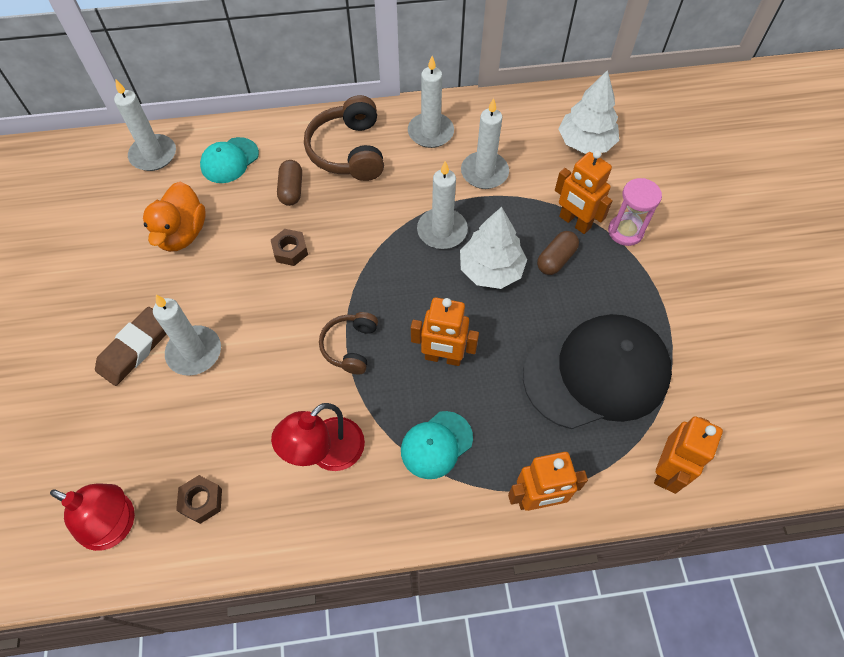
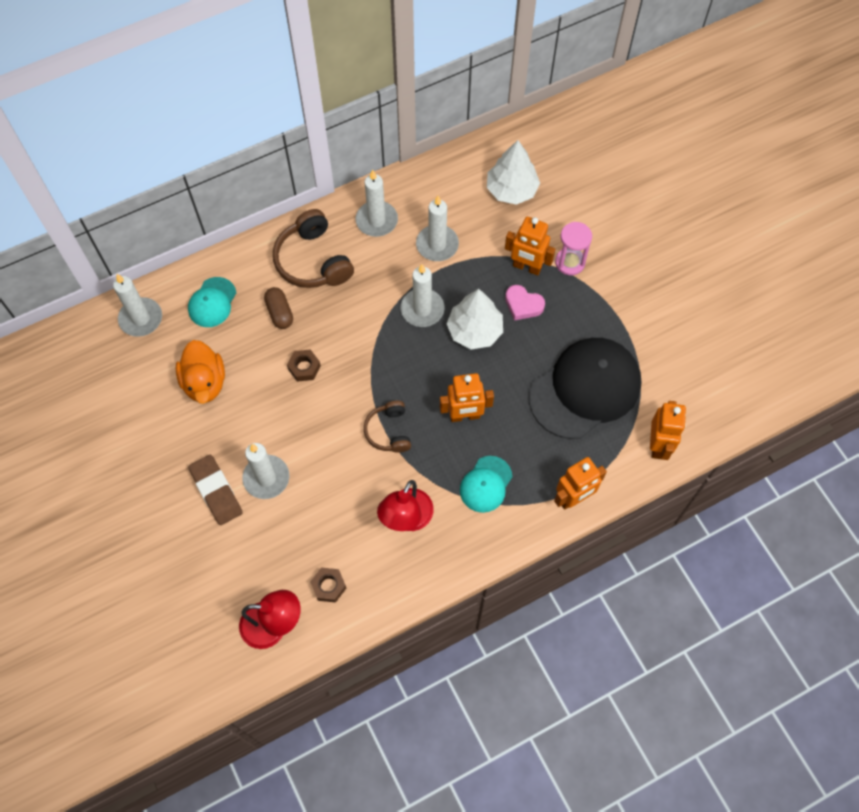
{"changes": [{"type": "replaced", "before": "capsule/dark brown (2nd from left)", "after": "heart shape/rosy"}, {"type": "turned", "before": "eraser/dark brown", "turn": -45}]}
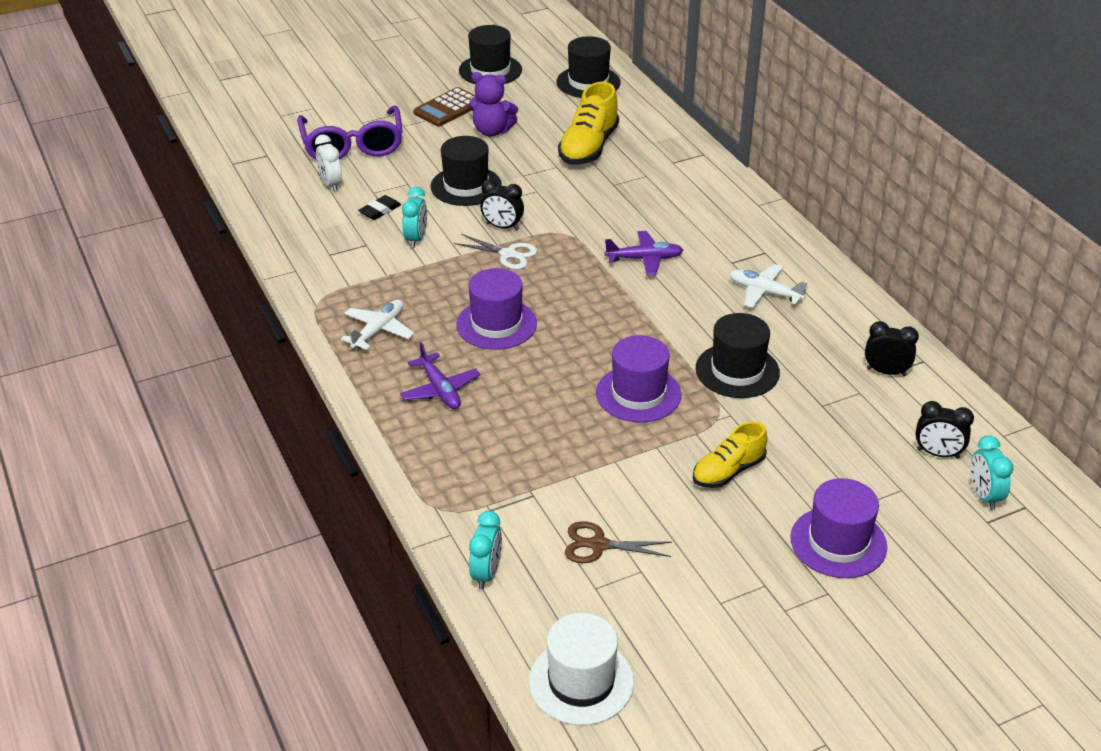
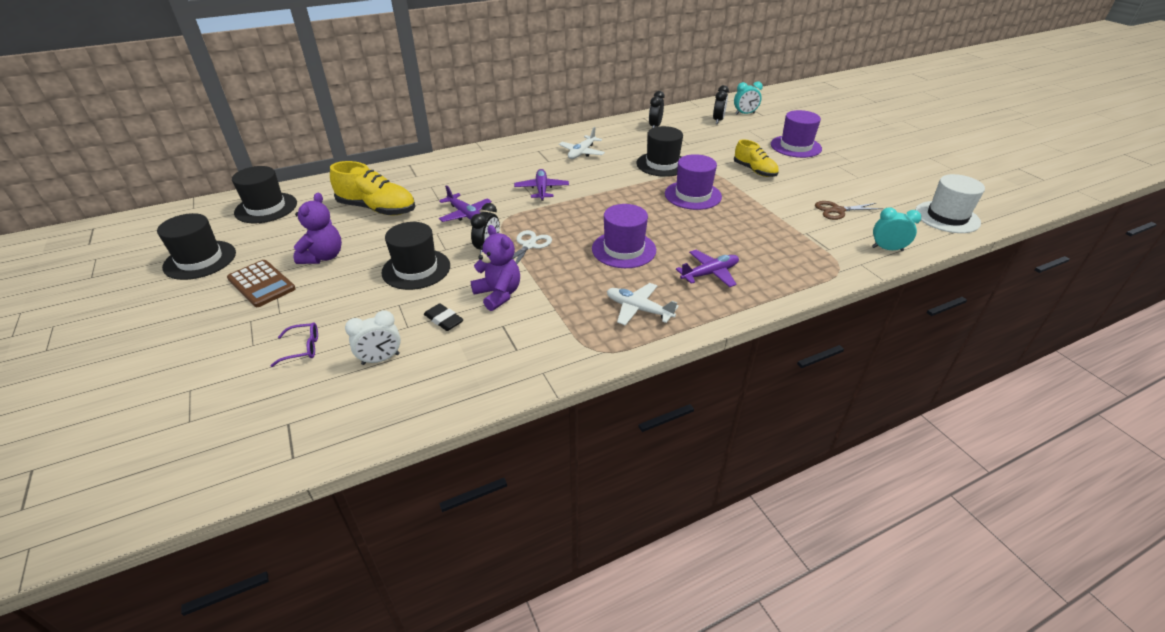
{"changes": [{"type": "added", "after": "toy plane/royal purple (1st from left)"}, {"type": "replaced", "before": "alarm clock/teal (1st from left)", "after": "stuffed bear/royal purple (2nd from left)"}, {"type": "turned", "before": "scissors/dark brown", "turn": 75}, {"type": "resized", "before": "spectacles/royal purple", "scale": 0.42}]}
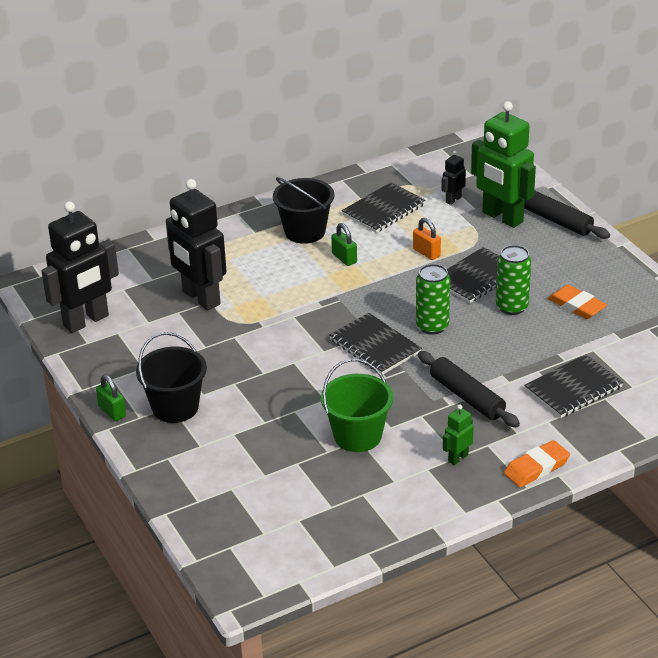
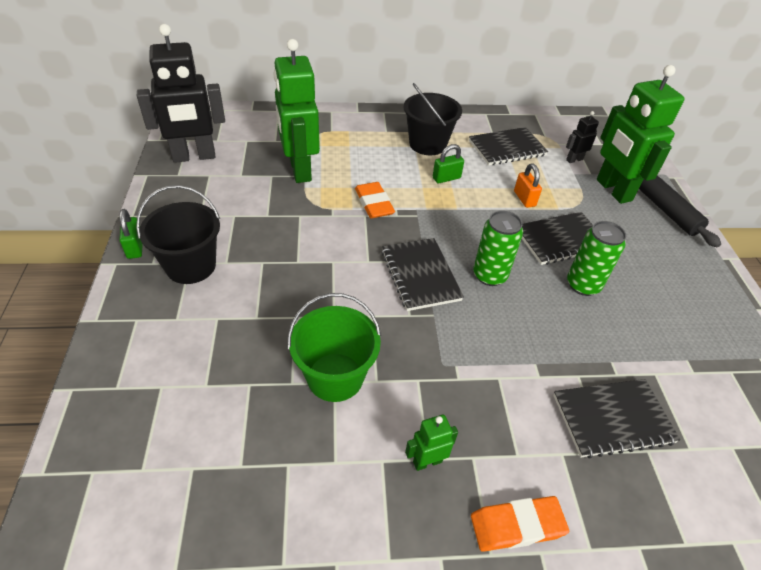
{"changes": [{"type": "removed", "before": "dough roller/ebony (1st from left)"}, {"type": "moved", "before": "eraser/orange (2nd from left in the first image)", "after": "eraser/orange (1st from left)"}, {"type": "recoloured", "before": "robot/ebony (2nd from left)", "after": "robot/leaf-green (1st from left)"}, {"type": "turned", "before": "lock/leaf-green (2nd from left)", "turn": 75}]}
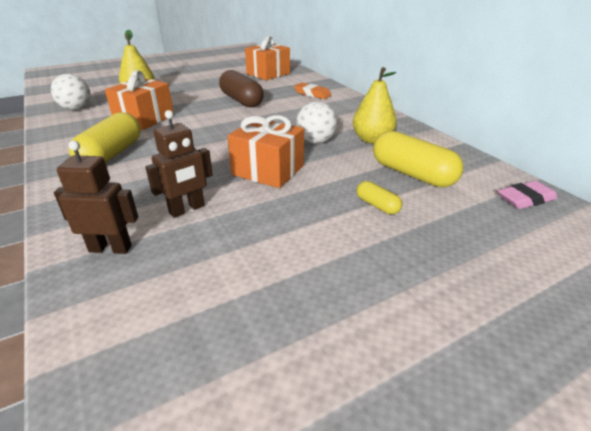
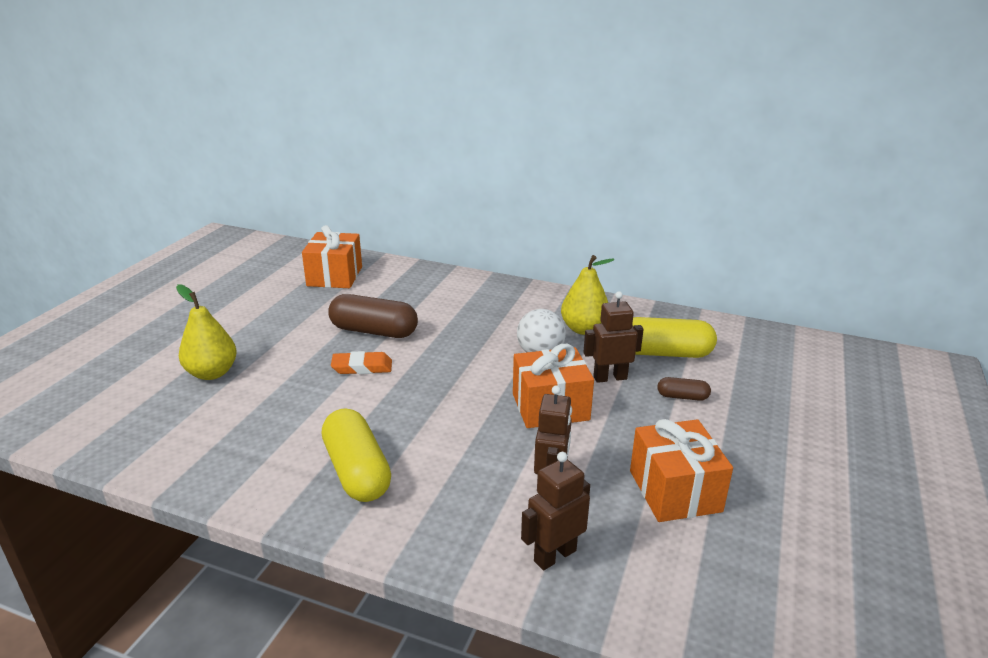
{"changes": [{"type": "removed", "before": "sphere/white (1st from left)"}, {"type": "removed", "before": "eraser/rosy"}, {"type": "added", "after": "robot/dark brown (3rd from left)"}, {"type": "moved", "before": "present/orange (1st from left in the first image)", "after": "present/orange (3rd from left)"}, {"type": "moved", "before": "eraser/orange"}, {"type": "recoloured", "before": "capsule/yellow (2nd from left)", "after": "capsule/dark brown (2nd from left)"}]}
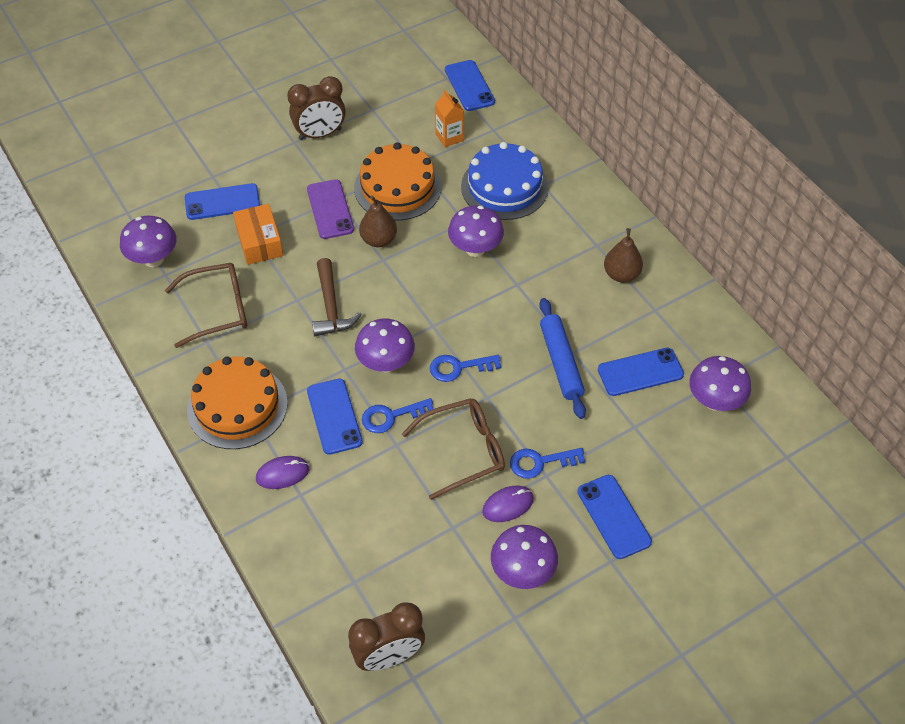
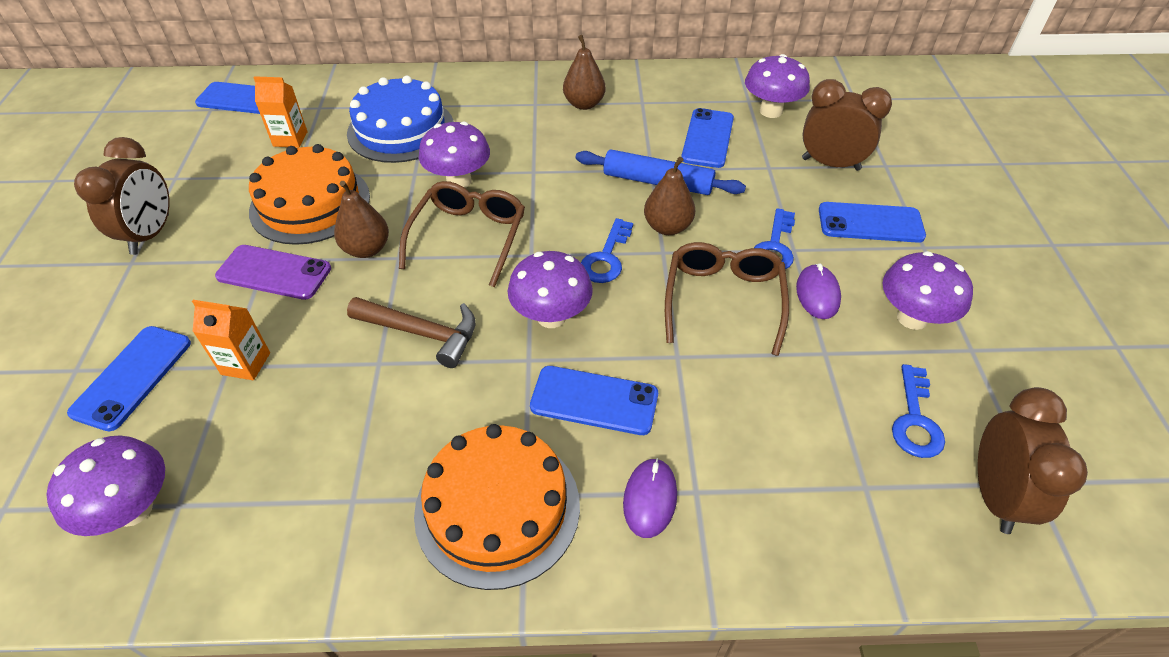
{"changes": [{"type": "added", "after": "pear/dark brown (3rd from left)"}, {"type": "added", "after": "alarm clock/dark brown (2nd from left)"}, {"type": "moved", "before": "spectacles/dark brown (1st from left)"}, {"type": "moved", "before": "key/blue (1st from left in the first image)", "after": "key/blue (3rd from left)"}, {"type": "replaced", "before": "box/orange", "after": "juice carton/orange (1st from left)"}]}
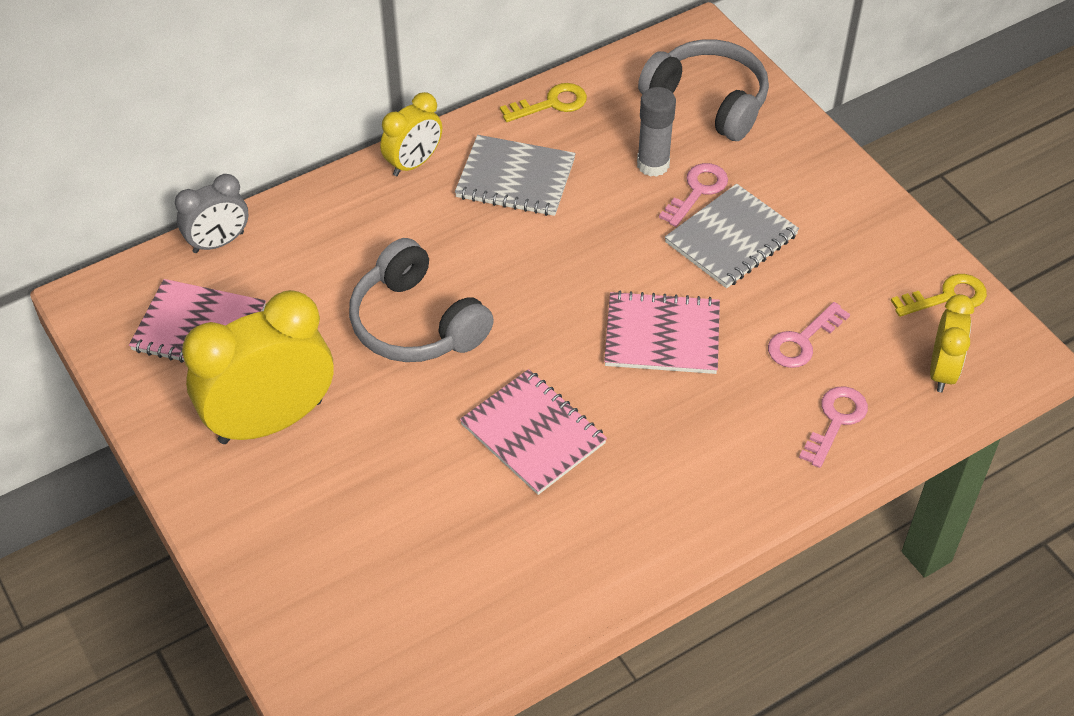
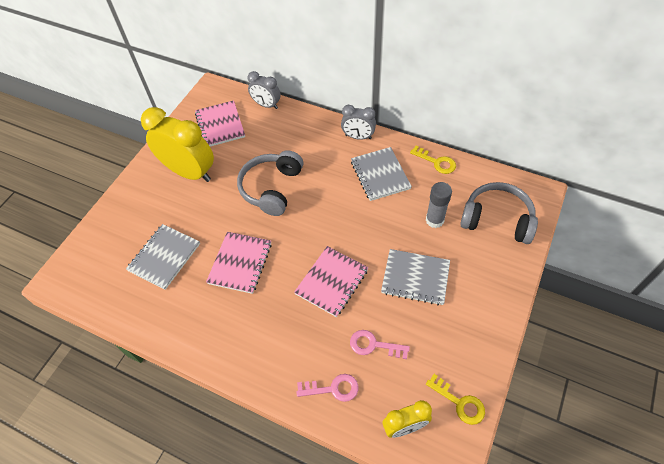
{"changes": [{"type": "removed", "before": "key/rosy (1st from left)"}, {"type": "added", "after": "notebook/ash-grey (1st from left)"}, {"type": "recoloured", "before": "alarm clock/yellow (2nd from left)", "after": "alarm clock/ash-grey (2nd from left)"}, {"type": "turned", "before": "notebook/rosy (3rd from left)", "turn": 60}, {"type": "turned", "before": "headphones/ash-grey (2nd from left)", "turn": -75}]}
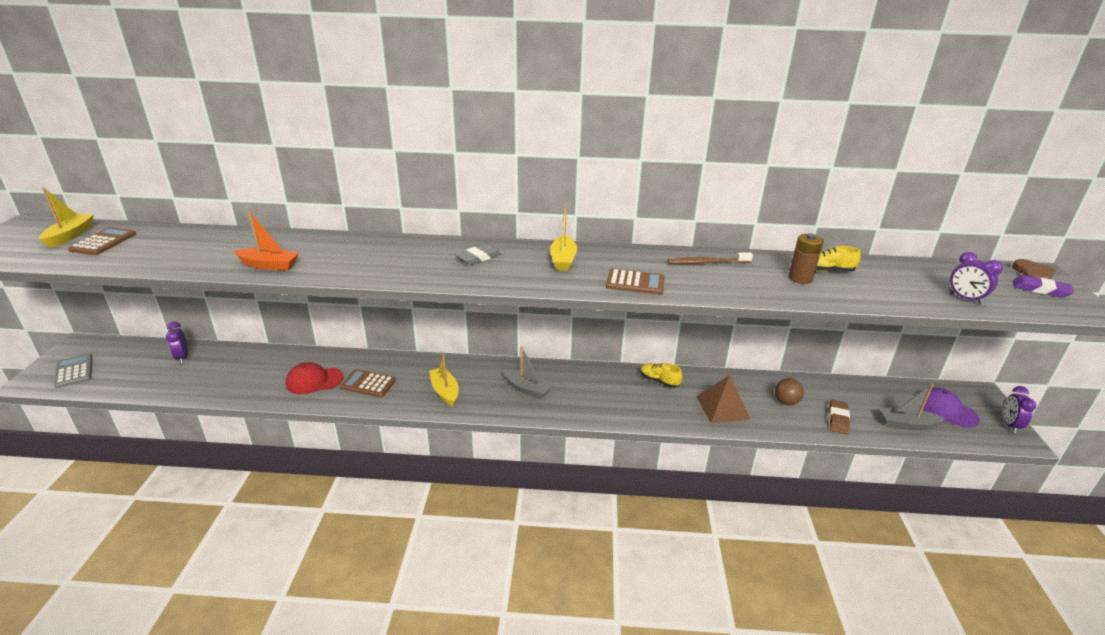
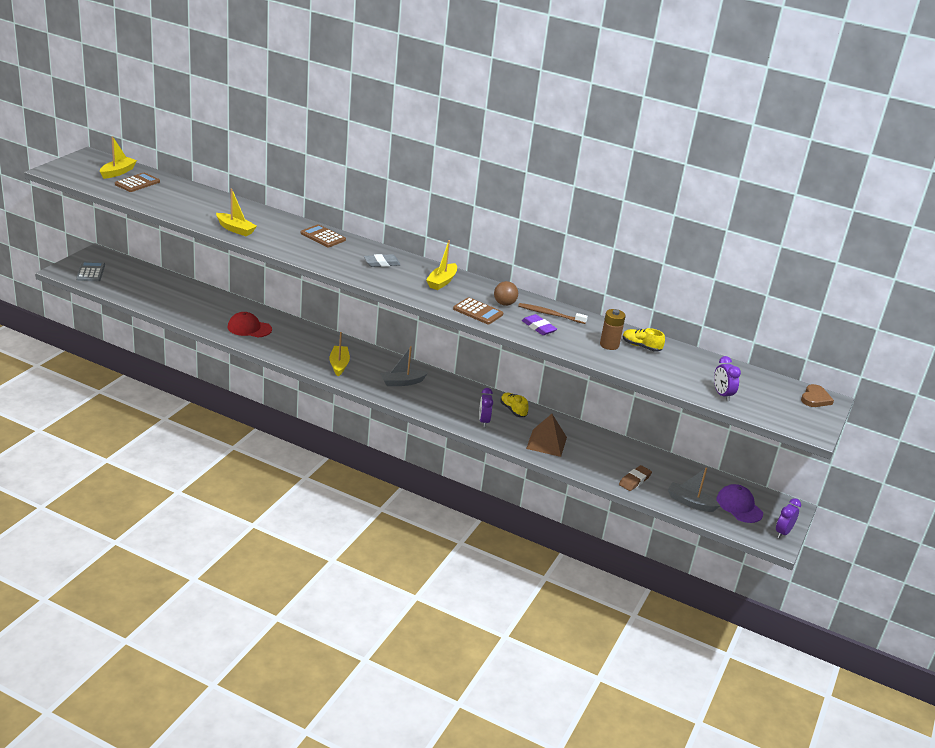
{"changes": [{"type": "moved", "before": "alarm clock/royal purple (1st from left)"}, {"type": "moved", "before": "calculator/dark brown (2nd from left)"}, {"type": "moved", "before": "sphere/dark brown"}, {"type": "moved", "before": "eraser/royal purple"}, {"type": "recoloured", "before": "toy boat/orange", "after": "toy boat/yellow (2nd from left)"}, {"type": "turned", "before": "toy boat/ash-grey (1st from left)", "turn": 105}]}
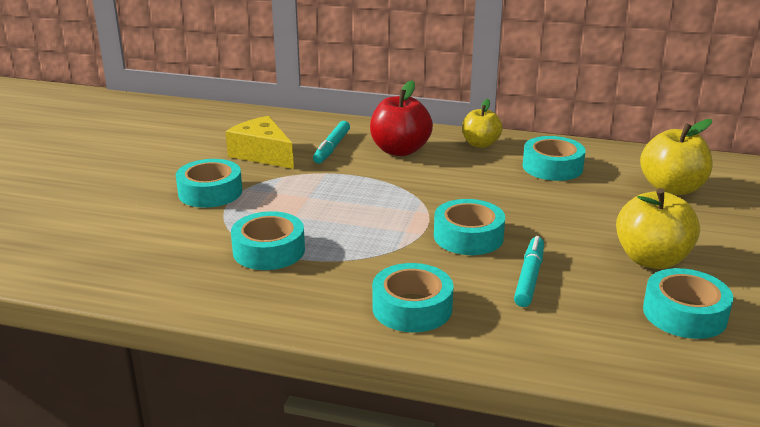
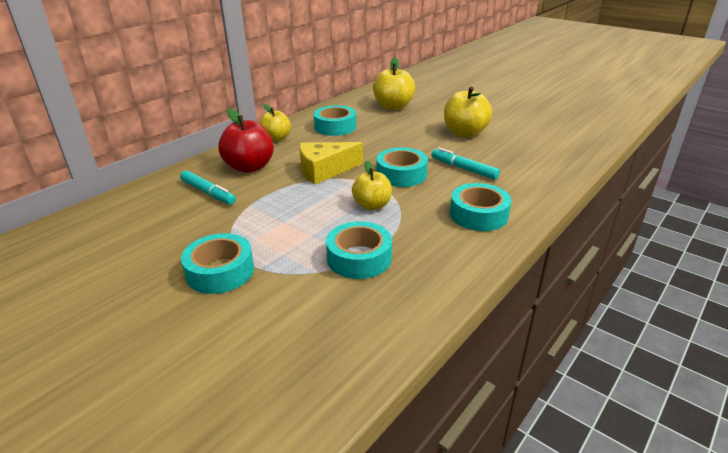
{"changes": [{"type": "removed", "before": "tape/teal (6th from left)"}, {"type": "added", "after": "apple/yellow (2nd from left)"}, {"type": "moved", "before": "cheese/yellow"}]}
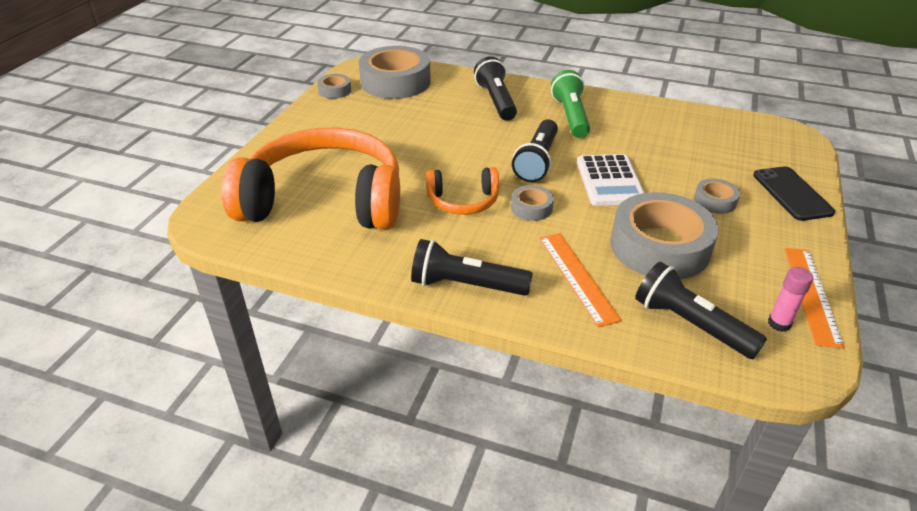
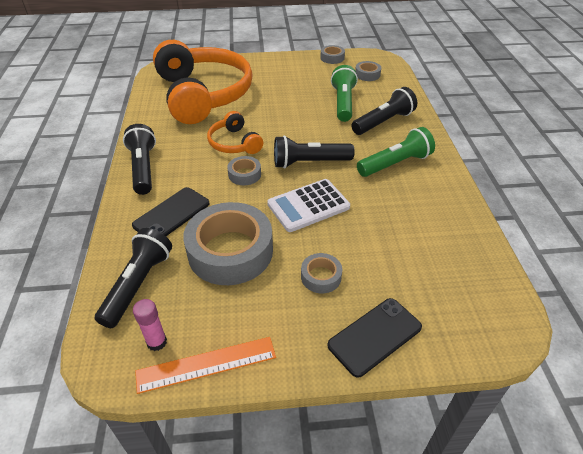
{"changes": [{"type": "added", "after": "pocket torch/leaf-green (1st from left)"}, {"type": "replaced", "before": "straightedge/orange (1st from left)", "after": "mobile phone/ebony (1st from left)"}, {"type": "resized", "before": "tape/ash-grey (2nd from left in the first image)", "scale": 0.45}]}
